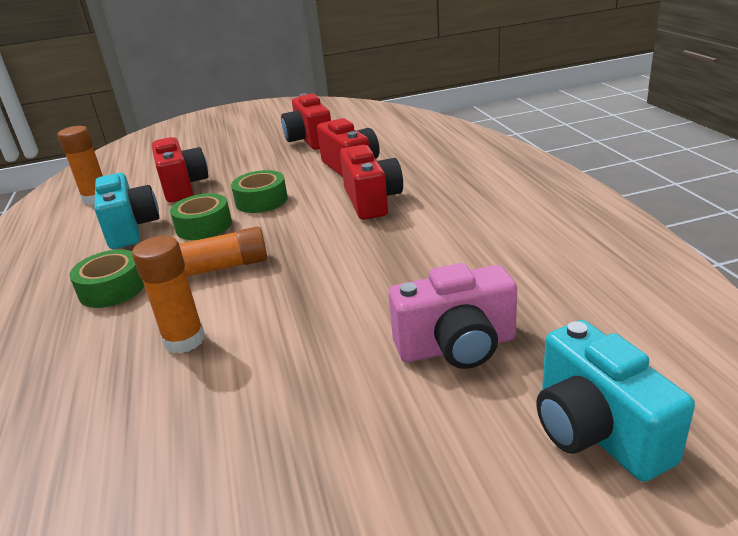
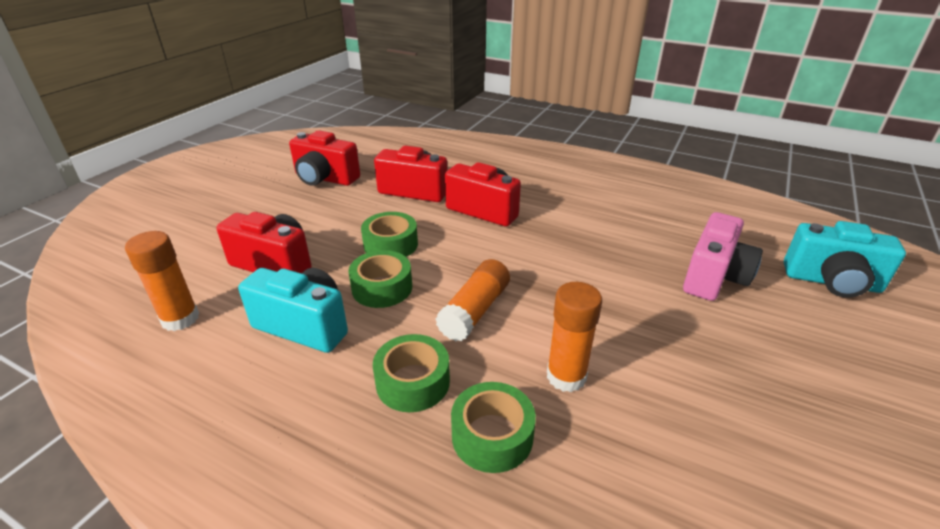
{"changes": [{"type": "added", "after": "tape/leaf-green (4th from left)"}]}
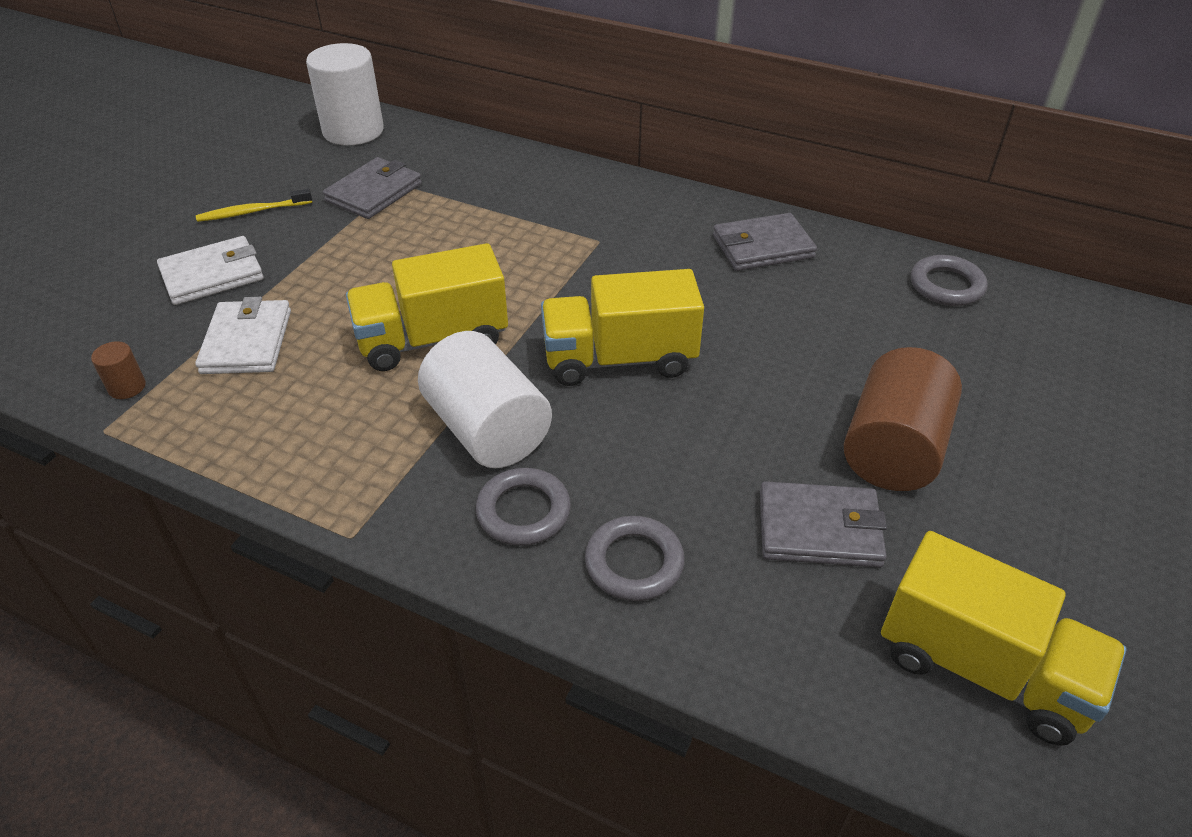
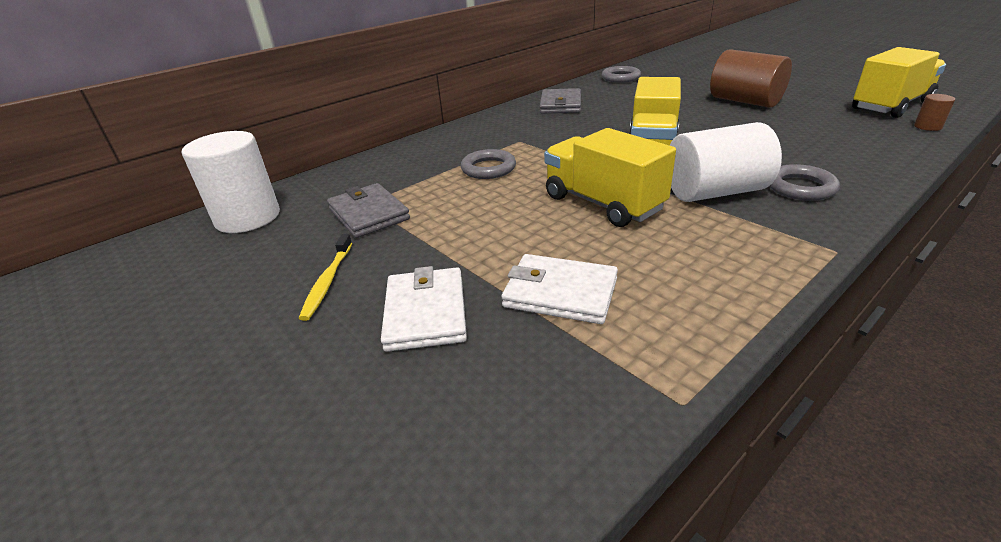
{"changes": [{"type": "removed", "before": "wallet/ash-grey (3rd from left)"}, {"type": "moved", "before": "cylinder shape/dark brown (1st from left in the first image)", "after": "cylinder shape/dark brown (2nd from left)"}, {"type": "moved", "before": "hoop/ash-grey (2nd from left in the first image)", "after": "hoop/ash-grey (1st from left)"}, {"type": "turned", "before": "toy truck/yellow (1st from left)", "turn": 135}]}
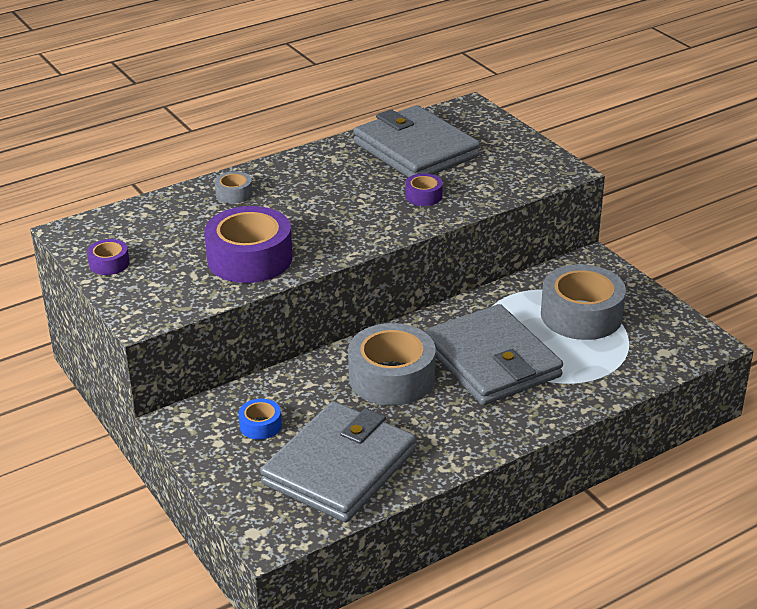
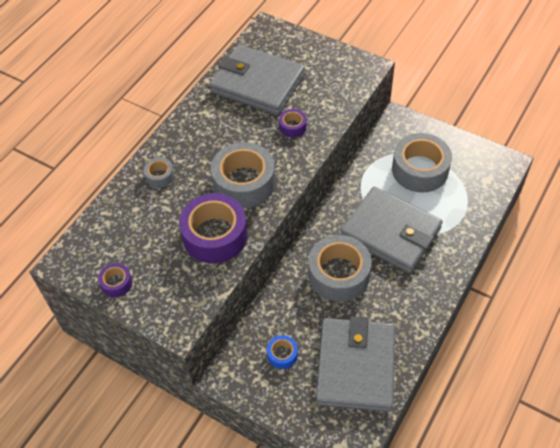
{"changes": [{"type": "added", "after": "tape/ash-grey (2nd from left)"}]}
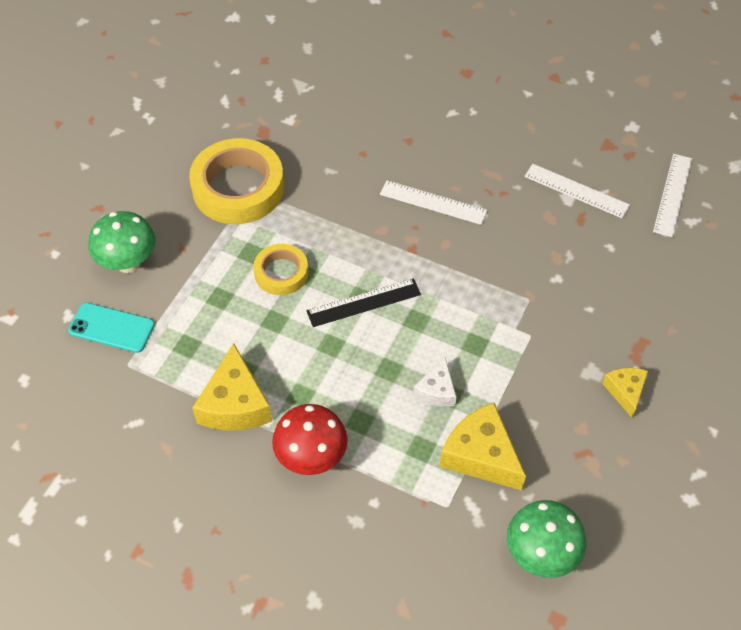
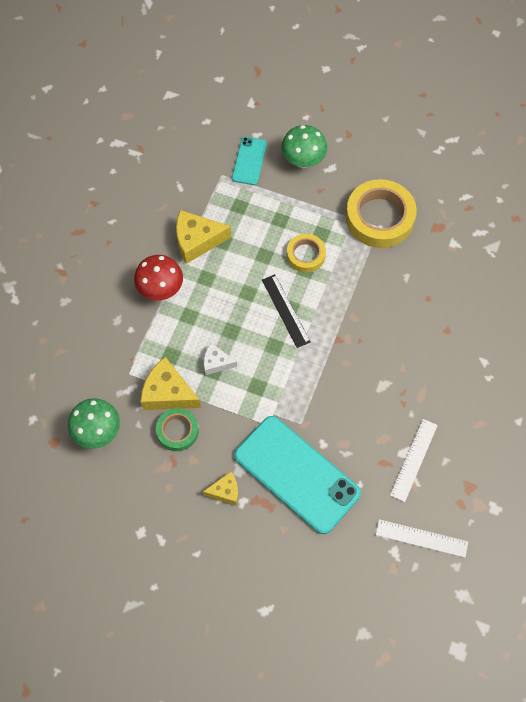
{"changes": [{"type": "removed", "before": "straightedge/white (1st from left)"}, {"type": "added", "after": "tape/leaf-green"}, {"type": "added", "after": "mobile phone/teal (2nd from left)"}, {"type": "turned", "before": "cheese/yellow (2nd from left in the first image)", "turn": -105}]}
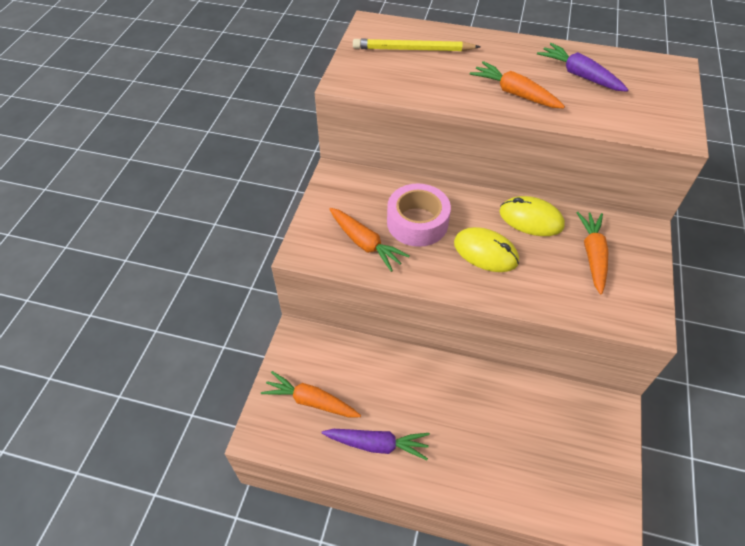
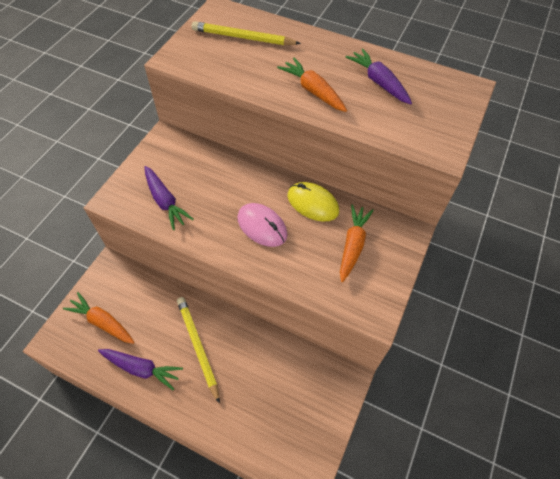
{"changes": [{"type": "removed", "before": "tape/rosy"}, {"type": "added", "after": "wooden pencil/yellow (1st from left)"}, {"type": "recoloured", "before": "root vegetable/orange (2nd from left)", "after": "root vegetable/royal purple (2nd from left)"}, {"type": "recoloured", "before": "computer mouse/yellow (1st from left)", "after": "computer mouse/rosy"}]}
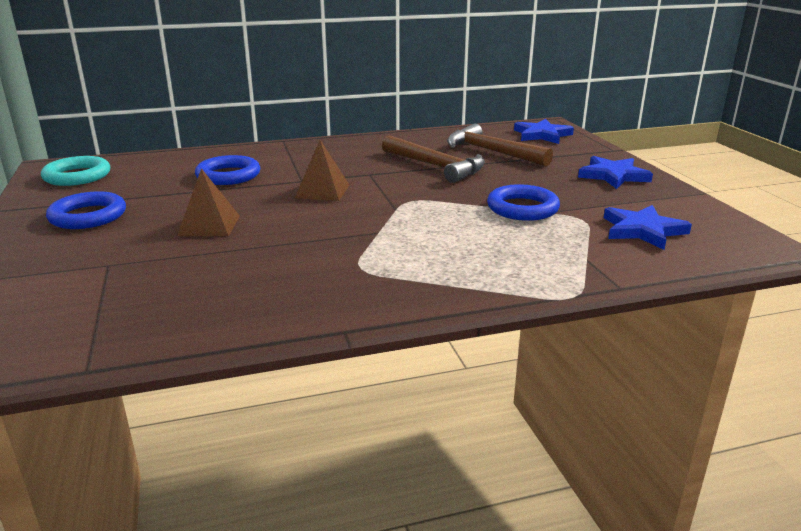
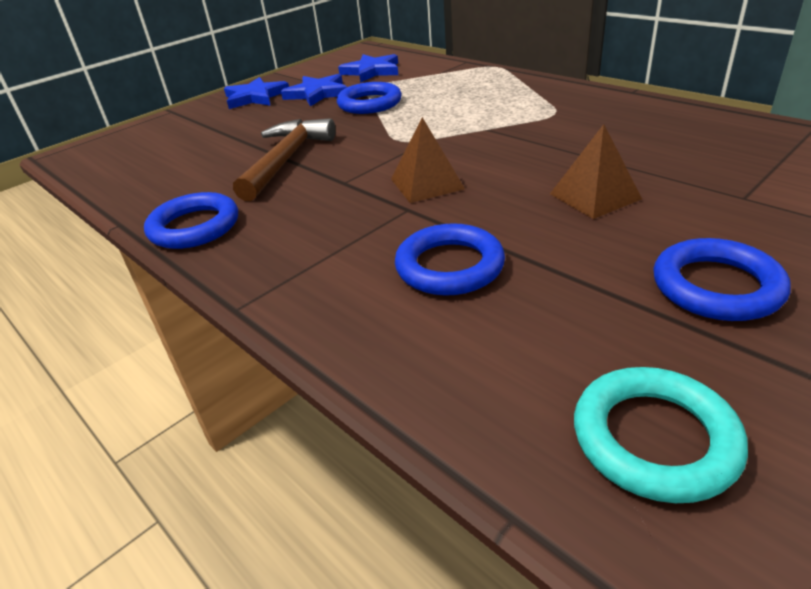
{"changes": [{"type": "removed", "before": "claw hammer/dark brown (2nd from left)"}, {"type": "added", "after": "hoop/blue (1st from left)"}, {"type": "moved", "before": "star/blue (1st from left in the first image)", "after": "star/blue (2nd from left)"}]}
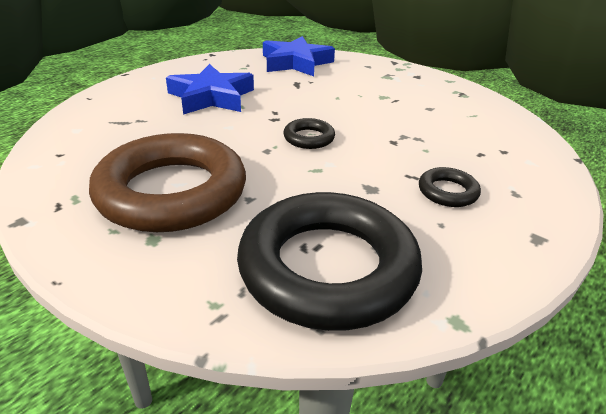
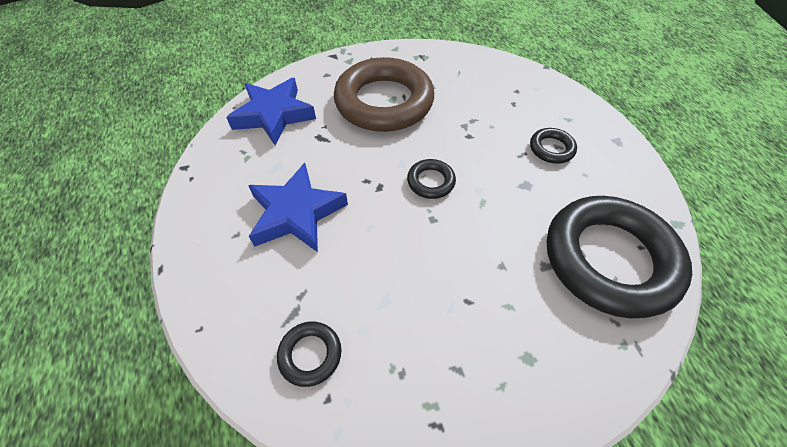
{"changes": [{"type": "added", "after": "hoop/ebony (1st from left)"}, {"type": "moved", "before": "hoop/dark brown"}]}
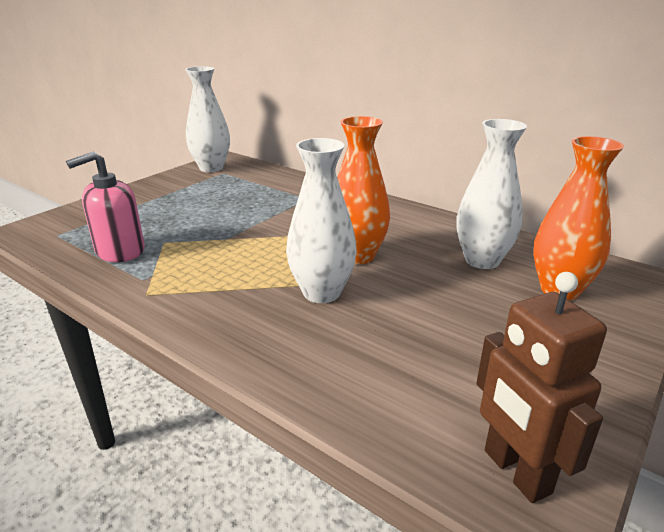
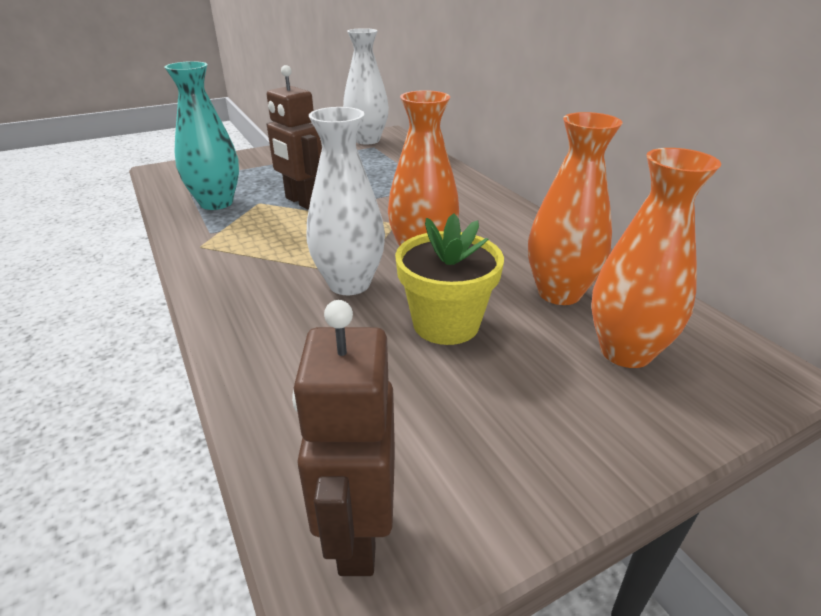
{"changes": [{"type": "added", "after": "robot/dark brown (1st from left)"}, {"type": "added", "after": "plant pot/yellow"}, {"type": "replaced", "before": "soap dispenser/rosy", "after": "vase/teal"}, {"type": "recoloured", "before": "vase/white (3rd from left)", "after": "vase/orange (2nd from left)"}]}
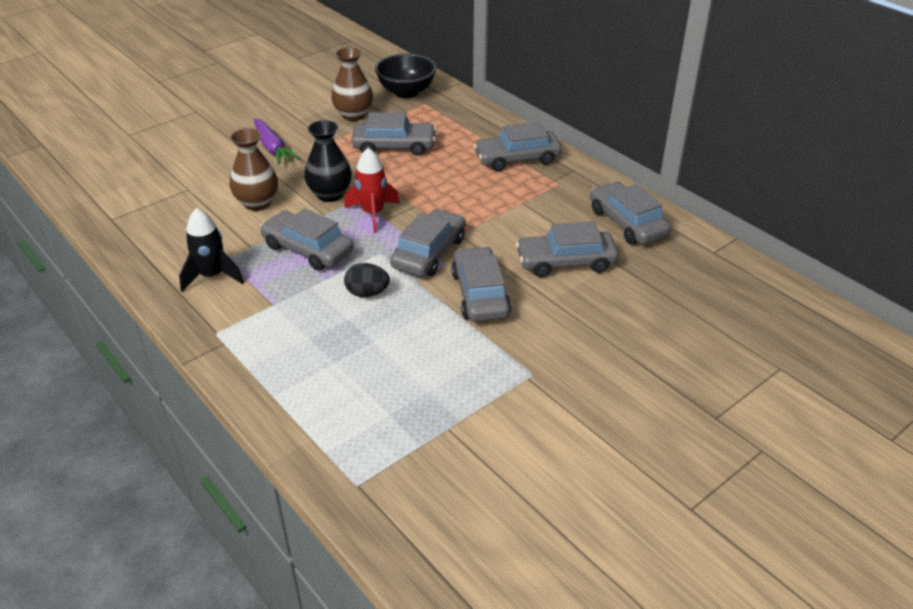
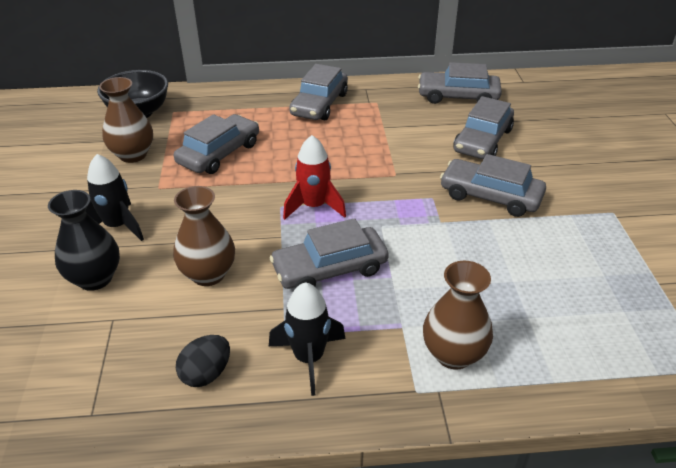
{"changes": [{"type": "removed", "before": "automobile/ash-grey (3rd from left)"}, {"type": "added", "after": "vase/dark brown (3rd from left)"}, {"type": "moved", "before": "vase/ebony"}, {"type": "moved", "before": "toy egg/ebony"}, {"type": "replaced", "before": "root vegetable/royal purple", "after": "spaceship/ebony (1st from left)"}]}
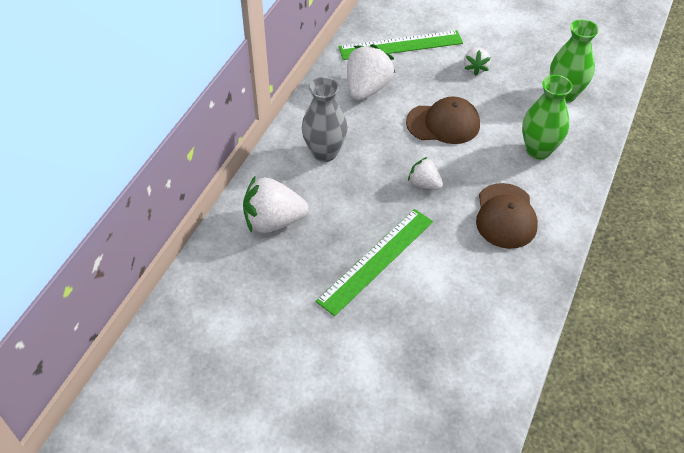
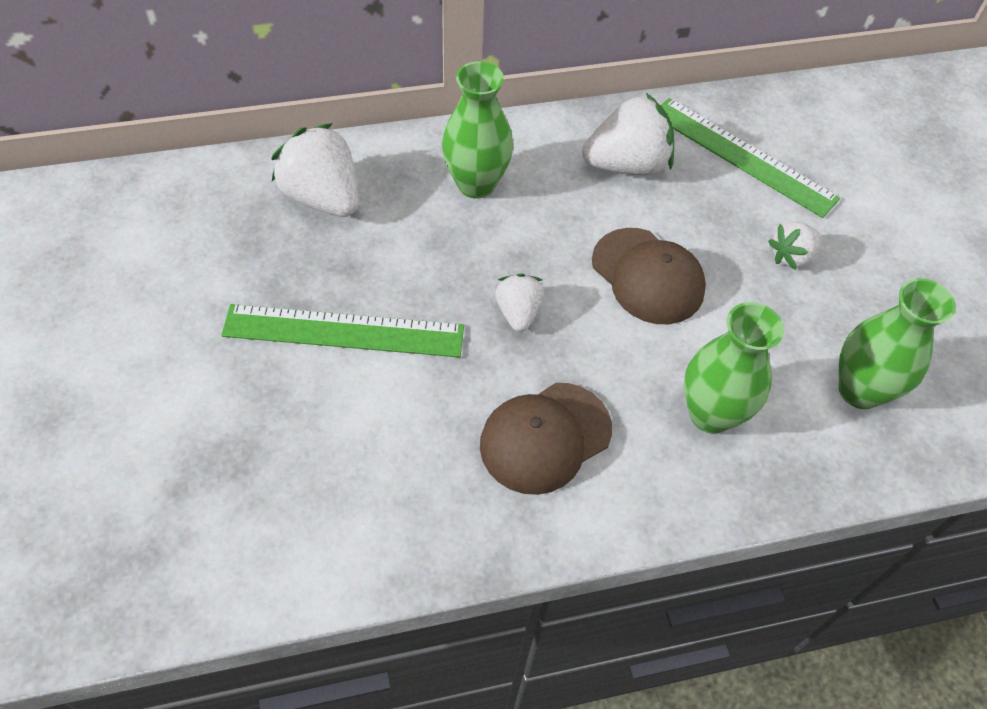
{"changes": [{"type": "recoloured", "before": "vase/ash-grey", "after": "vase/leaf-green (1st from left)"}]}
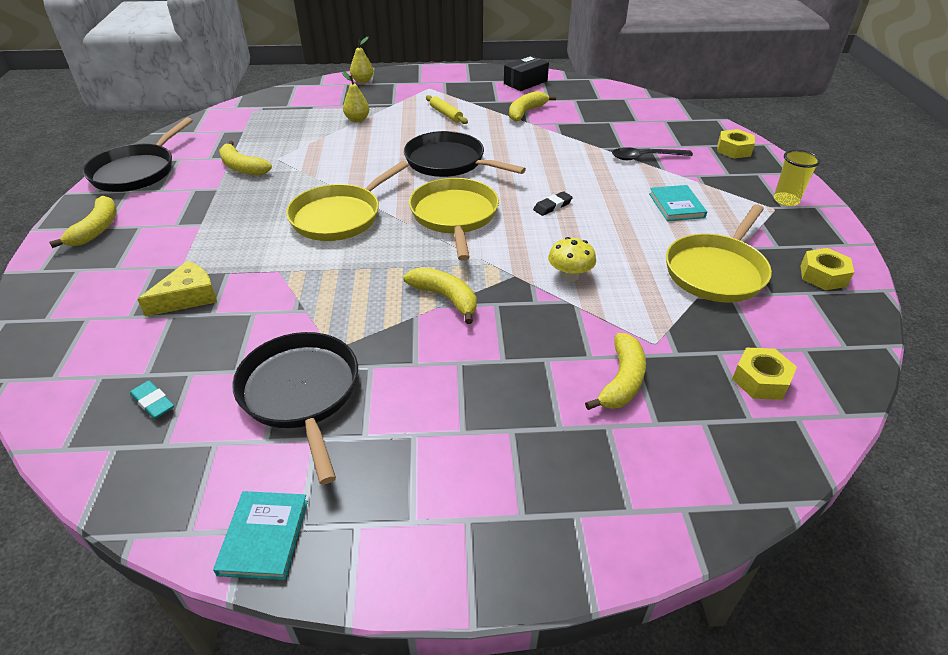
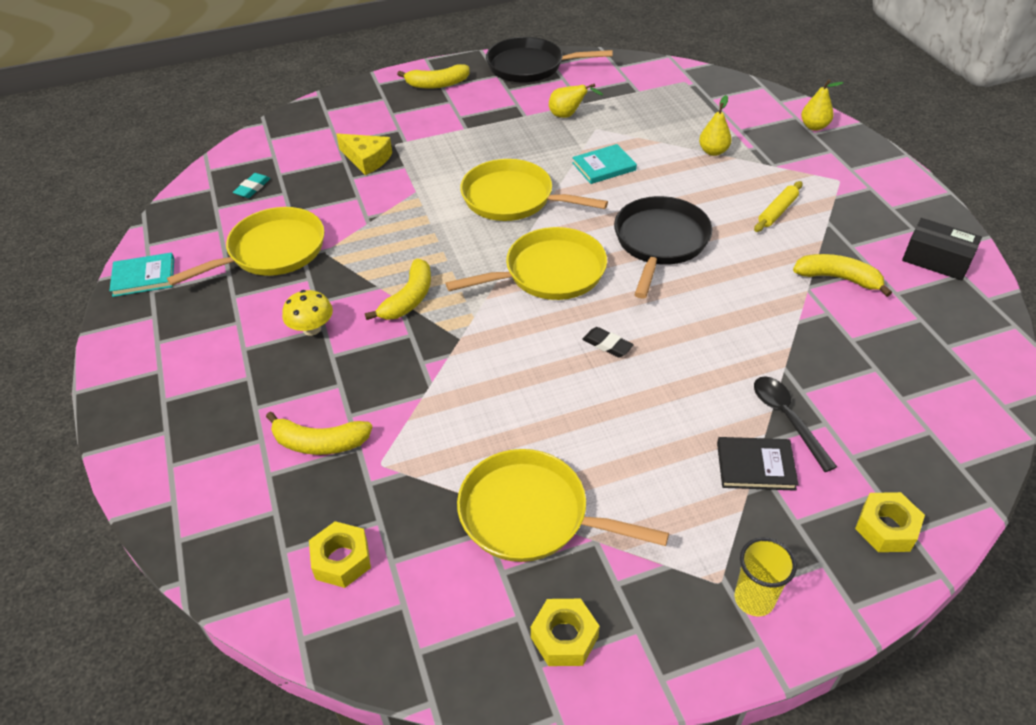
{"changes": [{"type": "added", "after": "hardcover/ebony"}, {"type": "moved", "before": "mushroom/yellow"}, {"type": "moved", "before": "hardcover/teal (2nd from left)"}, {"type": "replaced", "before": "toy banana/yellow (2nd from left)", "after": "pear/yellow (1st from left)"}, {"type": "recoloured", "before": "frying pan/ebony (2nd from left)", "after": "frying pan/yellow (1st from left)"}]}
